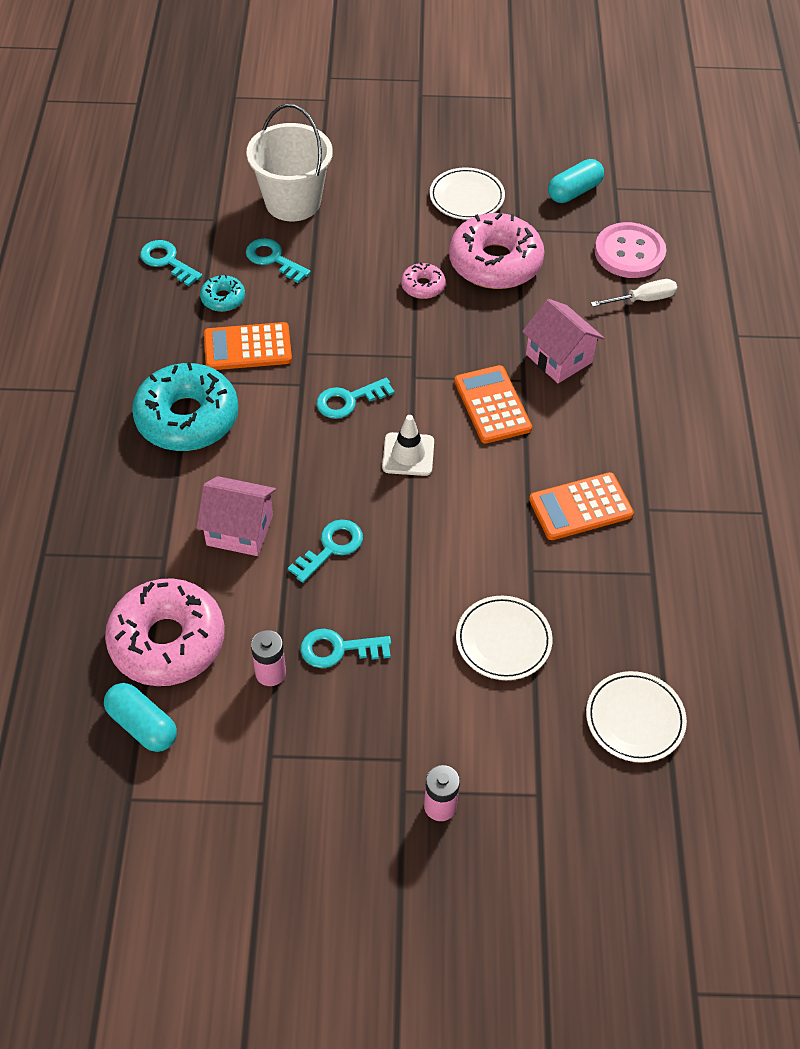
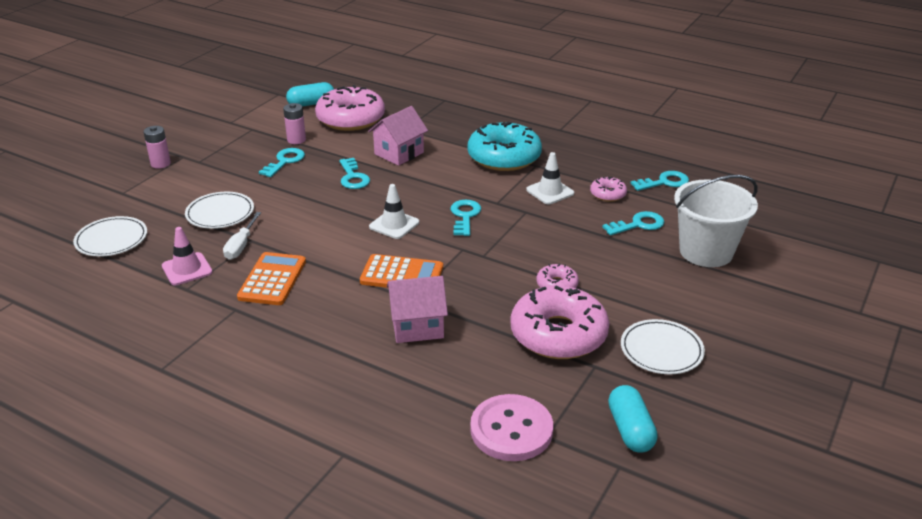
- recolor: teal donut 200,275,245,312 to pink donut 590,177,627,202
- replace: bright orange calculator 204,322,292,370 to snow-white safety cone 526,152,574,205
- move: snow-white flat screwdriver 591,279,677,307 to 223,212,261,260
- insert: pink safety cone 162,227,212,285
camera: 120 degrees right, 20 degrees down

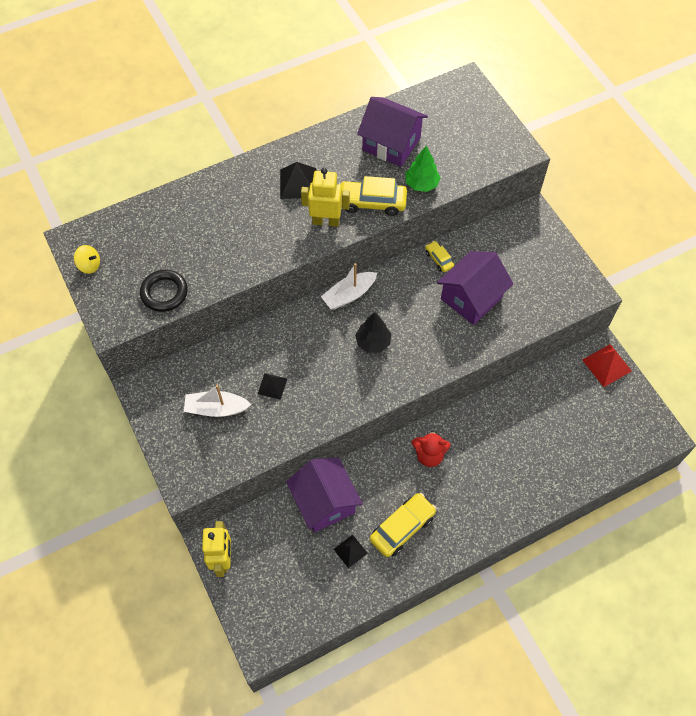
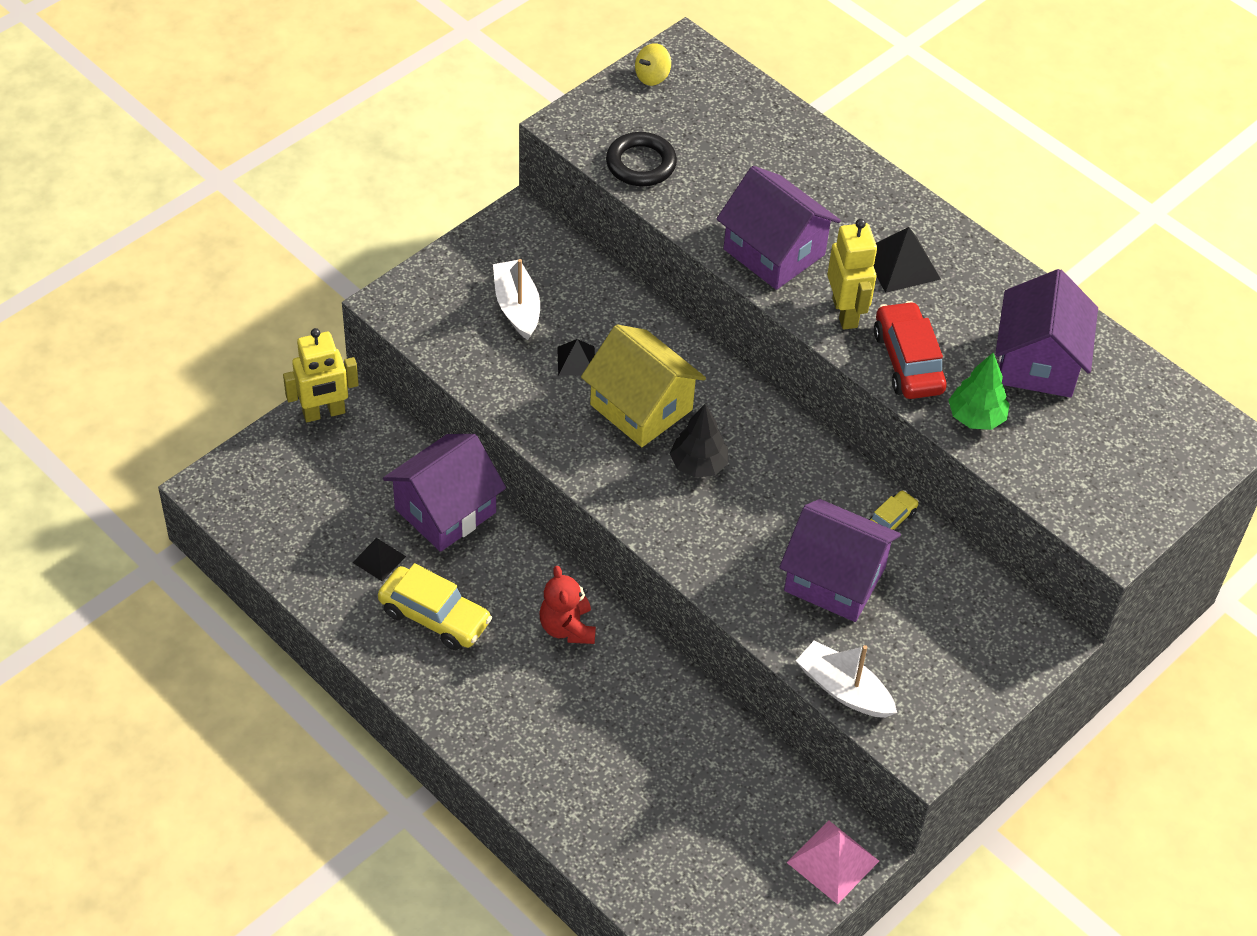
- rotate: bright yellow spinning top 74,245,100,274 = 635,43,671,86 45 degrees clockwise
- move: snow-white sailboat 321,263,377,310 to 796,640,897,718
- recolor: bright yellow toy car 339,176,407,216 to scarlet toy car 874,301,947,399
- recolor: scarlet pyramid 582,344,632,387 to pink pyramid 787,820,879,904
- insert: bright yellow cottage 581,324,706,447
- insert: purple cottage 717,166,841,290
camera: 70 degrees right, 10 degrees down

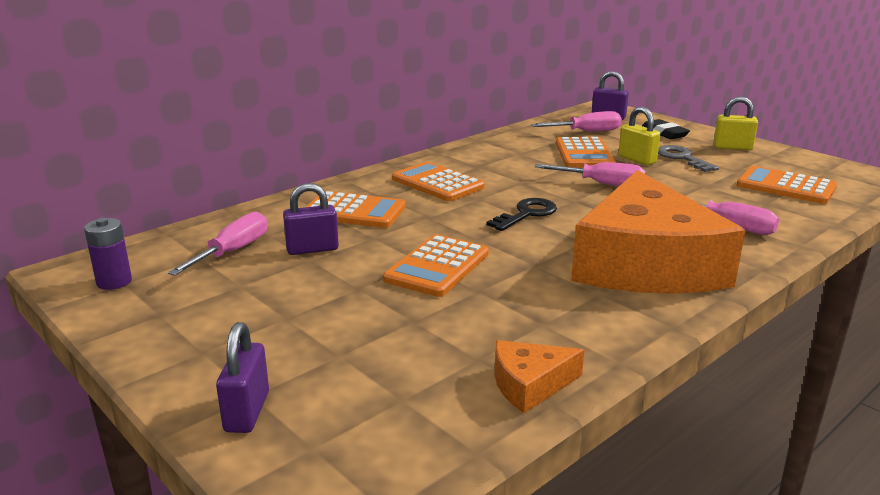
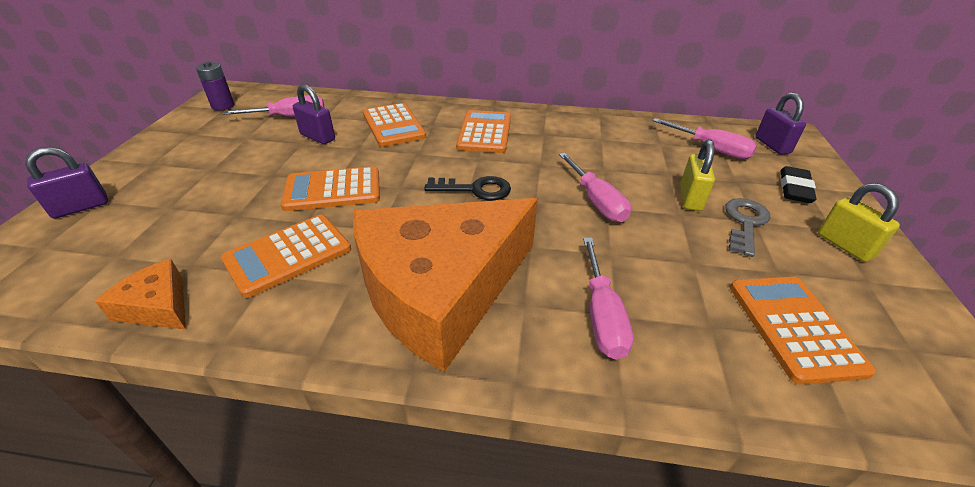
- move: bright orange calculator 556,137,616,168 to 221,215,351,298
camera: 50 degrees right, 15 degrees up

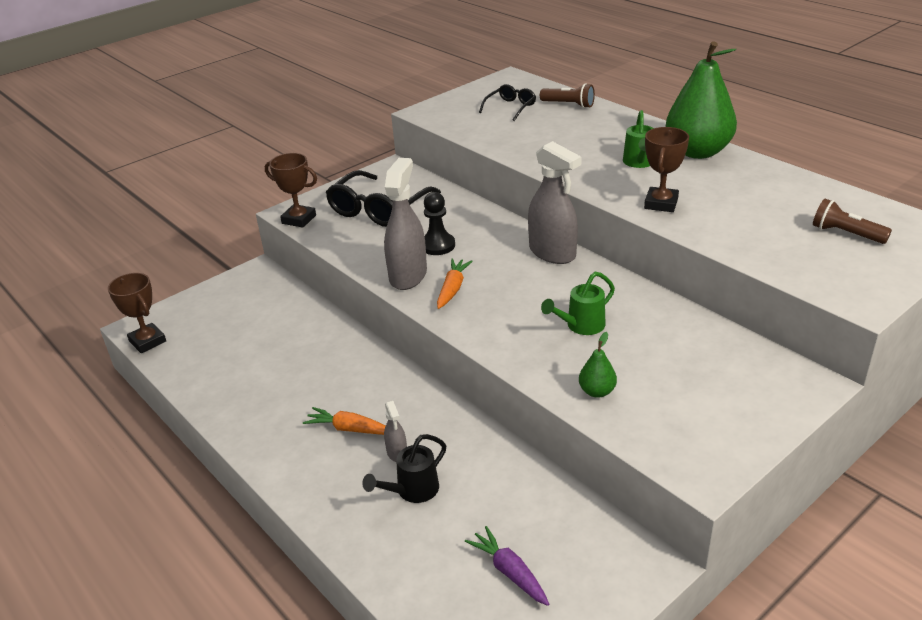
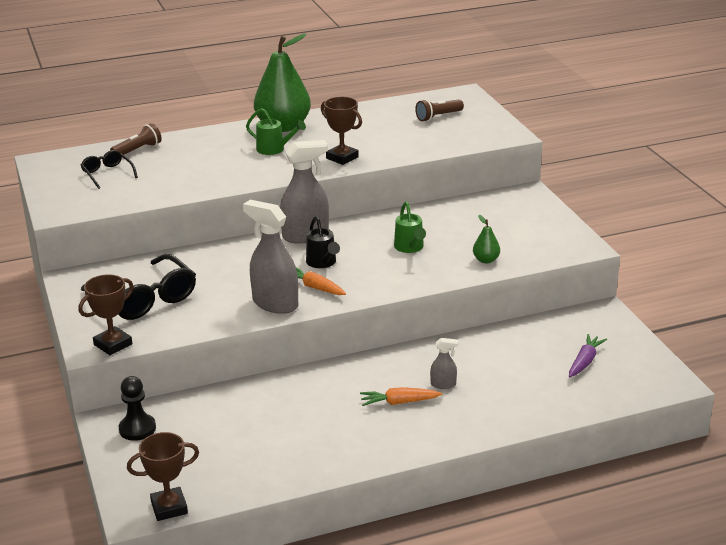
- rotate: bright orange carrot 303,407,386,435 = 360,387,442,406 45 degrees clockwise
- move: ebony watering pot 362,434,446,503 to 306,216,340,268
- move: ebony pawn 424,192,455,255 to 119,376,156,441
- rotate: purple carrot 465,526,549,606 = 569,334,607,377 135 degrees clockwise
camera: 70 degrees left, 5 degrees down

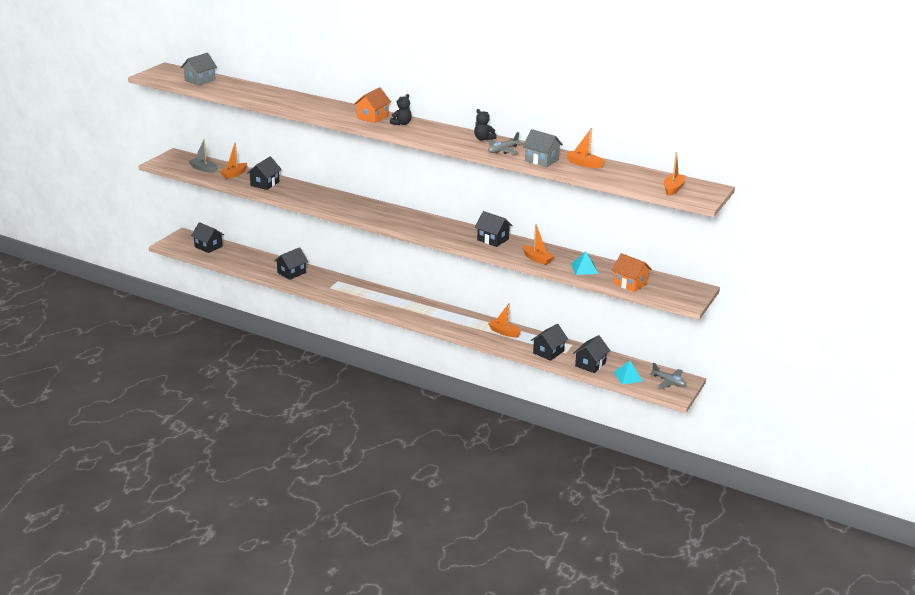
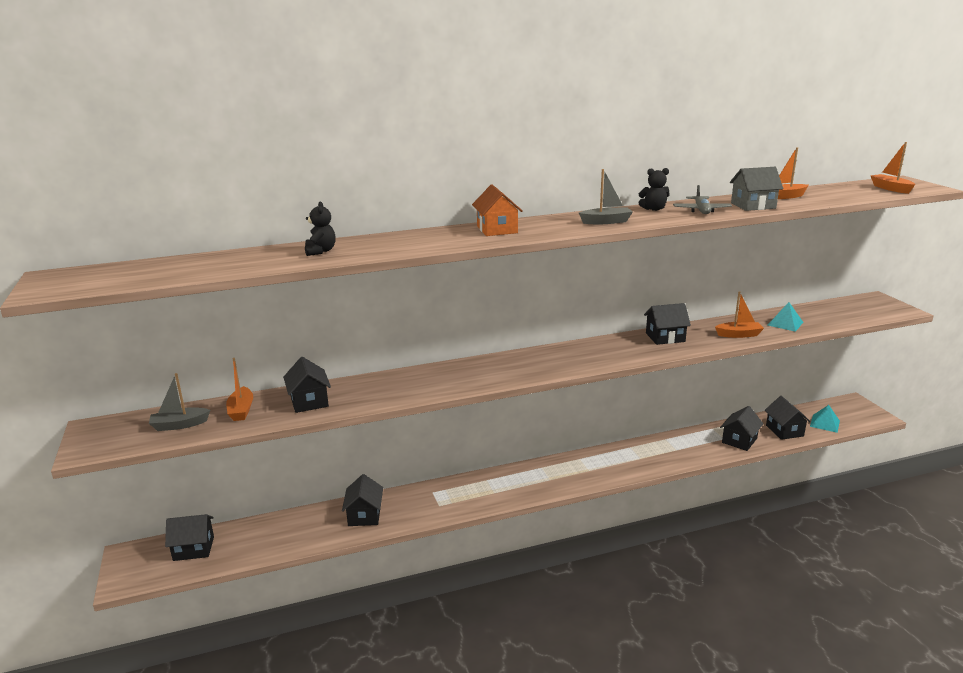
- delete: grey cottage 181,53,217,86
- move: ebony teddy bear 390,94,412,125 to 305,202,336,256
- delete: bright orange sailboat 488,303,521,337
- rotate: ebony cottage 531,324,568,361 = 720,406,763,451 45 degrees clockwise
- delete: bright orange cottage 611,253,652,292
- delete: grey toy plane 649,363,687,389
- insert: grey sailboat 579,169,633,224
camera: 45 degrees left, 5 degrees down

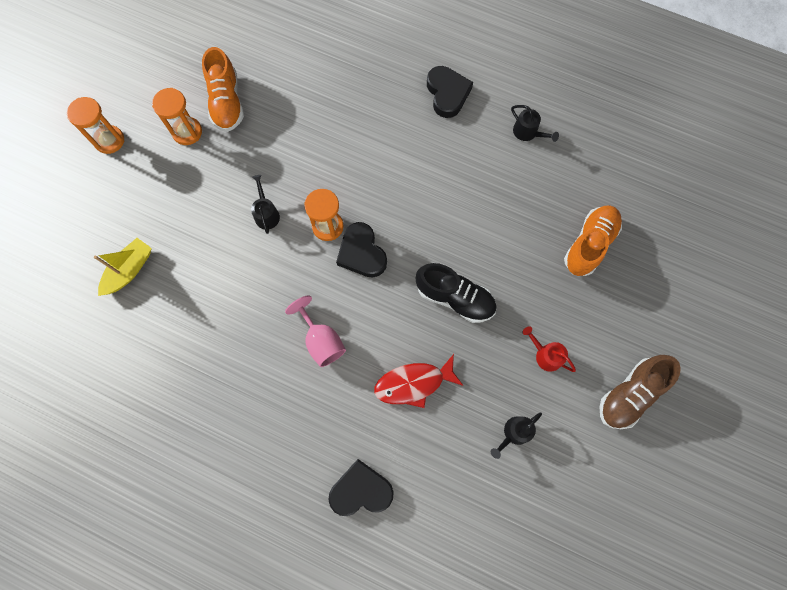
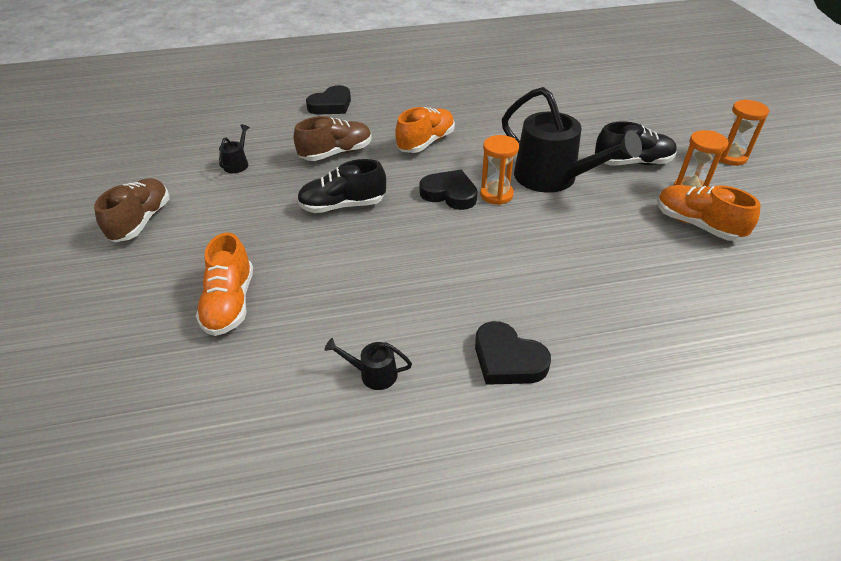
- delete: bright yellow sailboat 94,238,152,296
- resize: ebony watering pot 251,175,280,234 = 502,87,642,193 x2.39
- replace: pink wine glass 285,295,346,367 to bright orange lace-up shoe 395,107,455,153
- replace: scarlet fish 374,354,464,408 to dark brown lace-up shoe 294,116,372,161
- delete: scarlet watering pot 523,326,576,372
- insert: ebony lace-up shoe 595,121,677,166
camera: 145 degrees right, 30 degrees down

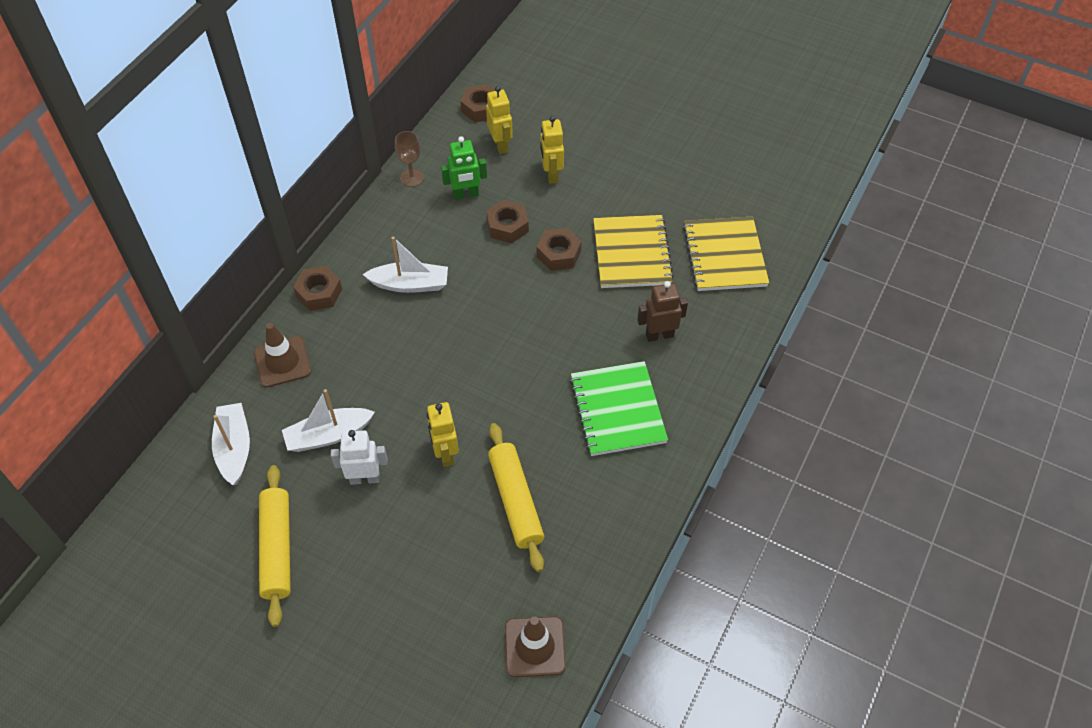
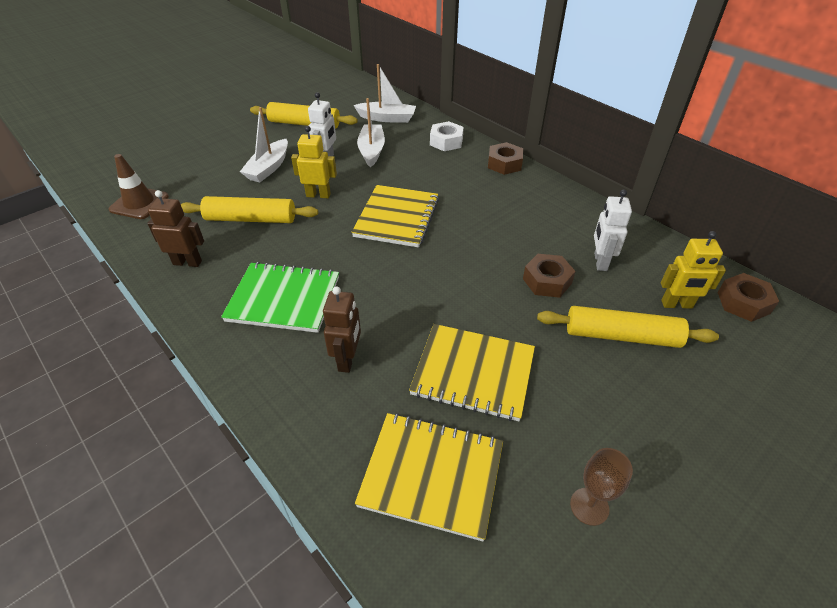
- replace: dark brown safety cone 254,323,311,387 to snow-white hexagon nut 430,121,464,151
- move: snow-white sailboat 363,237,448,293 to 240,107,288,182
- move: dark brown wine glass 395,131,424,187 to 570,448,633,526
- recolor: emerald toy robot 441,136,487,200 to snow-white toy robot 594,190,632,271
- delete: dark brown hexagon nut 537,228,582,271
- replace: bright yellow toy robot 540,116,564,184 to bright yellow pastry roller 537,306,719,348
- insert: dark brown toy robot 147,190,204,267
- insert: bright yellow notepad 352,185,439,247
camera: 110 degrees right, 10 degrees down

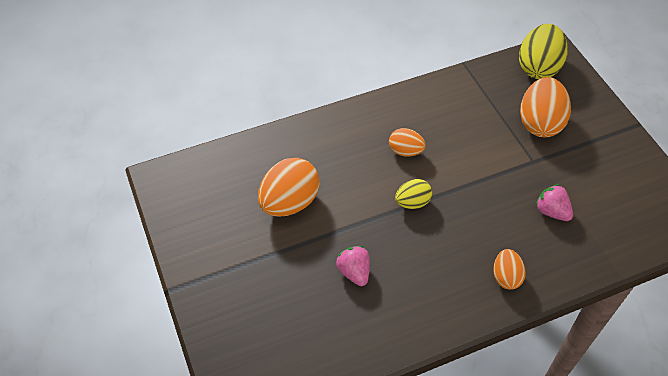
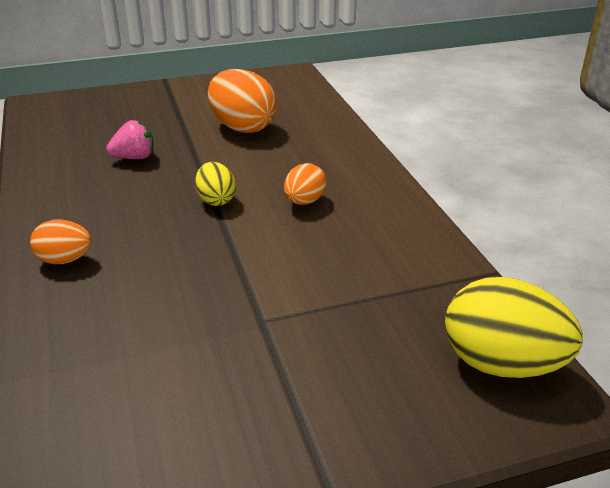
- delete: bright orange toy egg 520,77,571,137
- delete: pink berry 535,184,573,221
camera: 95 degrees right, 20 degrees down

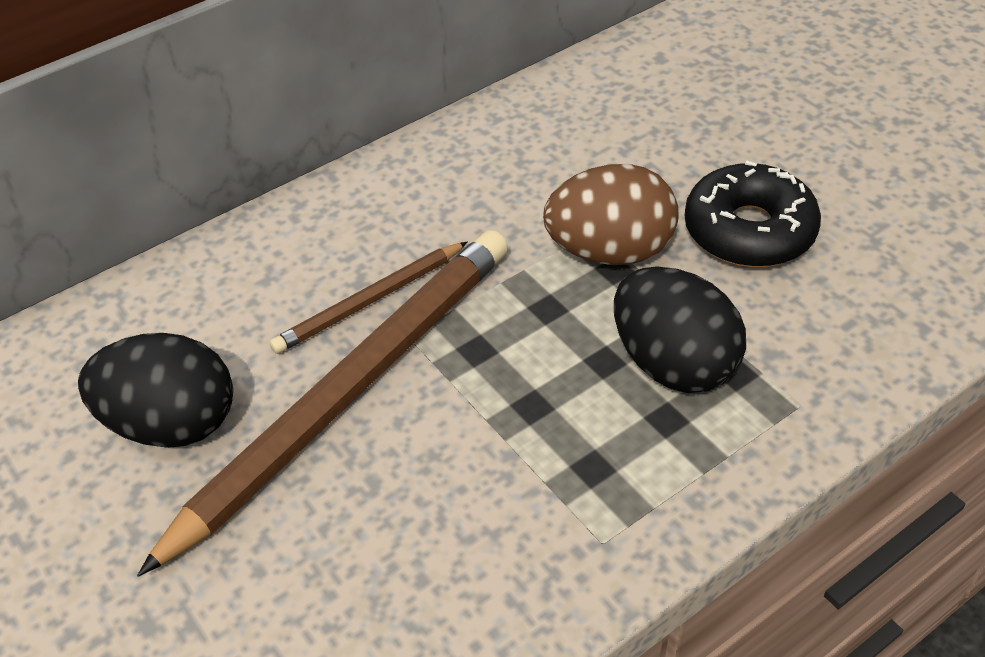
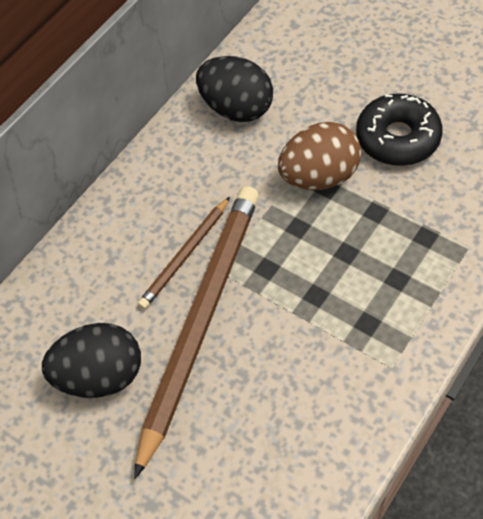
- move: ebony toy egg 614,266,746,393 to 196,56,273,122
camera: 15 degrees left, 10 degrees up

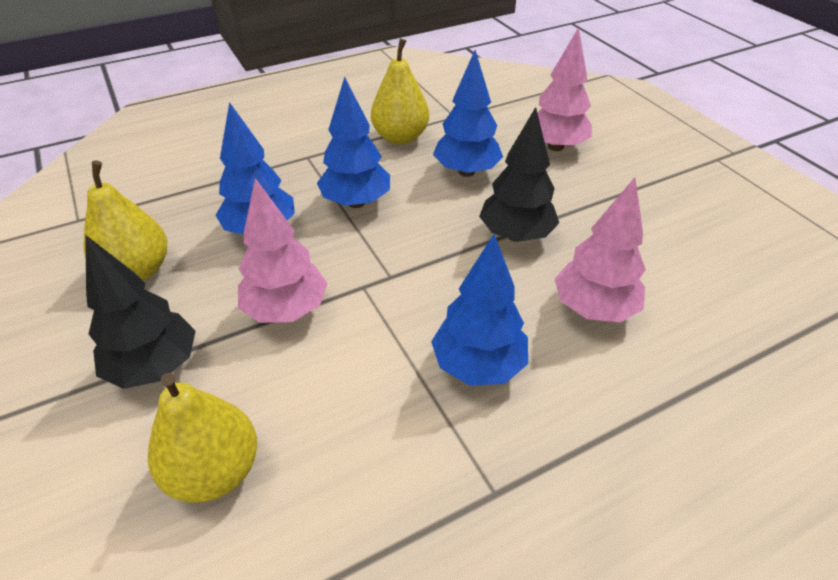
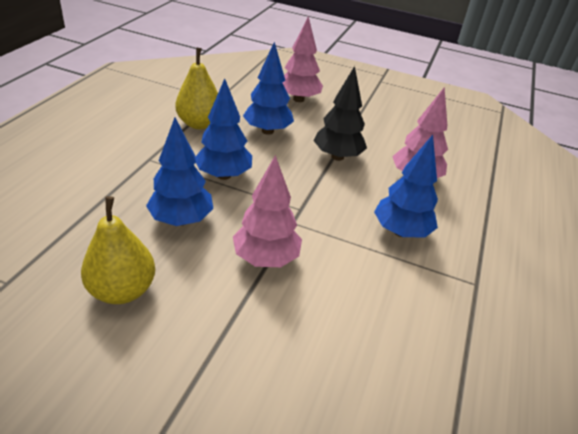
- delete: ebony fir tree 85,235,196,389
- delete: bright yellow pear fruit 148,373,257,503
camera: 45 degrees left, 5 degrees down

